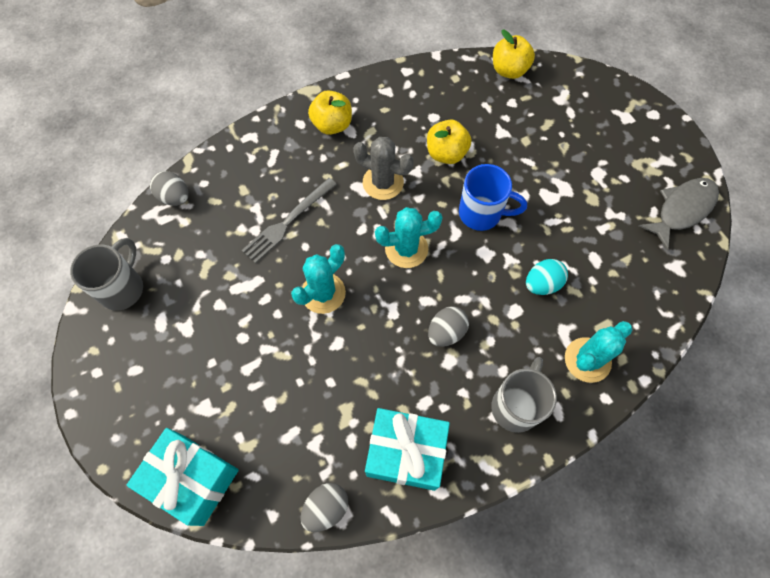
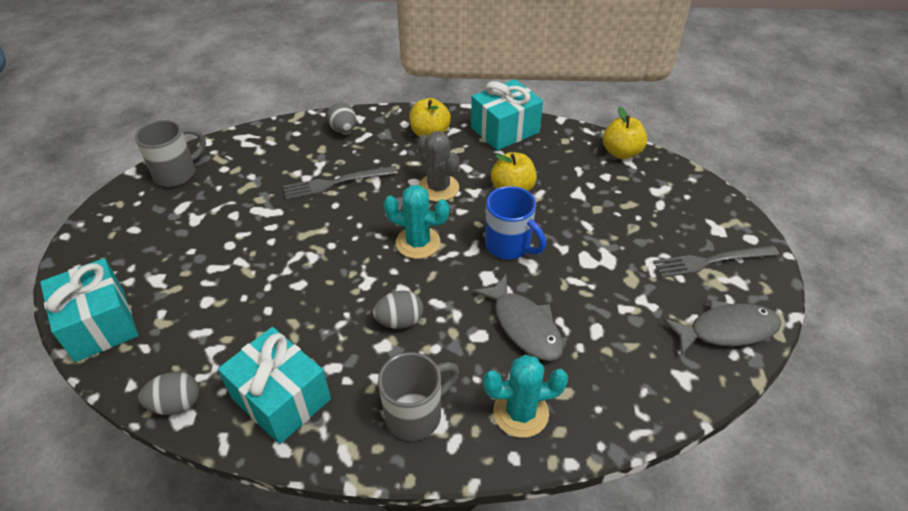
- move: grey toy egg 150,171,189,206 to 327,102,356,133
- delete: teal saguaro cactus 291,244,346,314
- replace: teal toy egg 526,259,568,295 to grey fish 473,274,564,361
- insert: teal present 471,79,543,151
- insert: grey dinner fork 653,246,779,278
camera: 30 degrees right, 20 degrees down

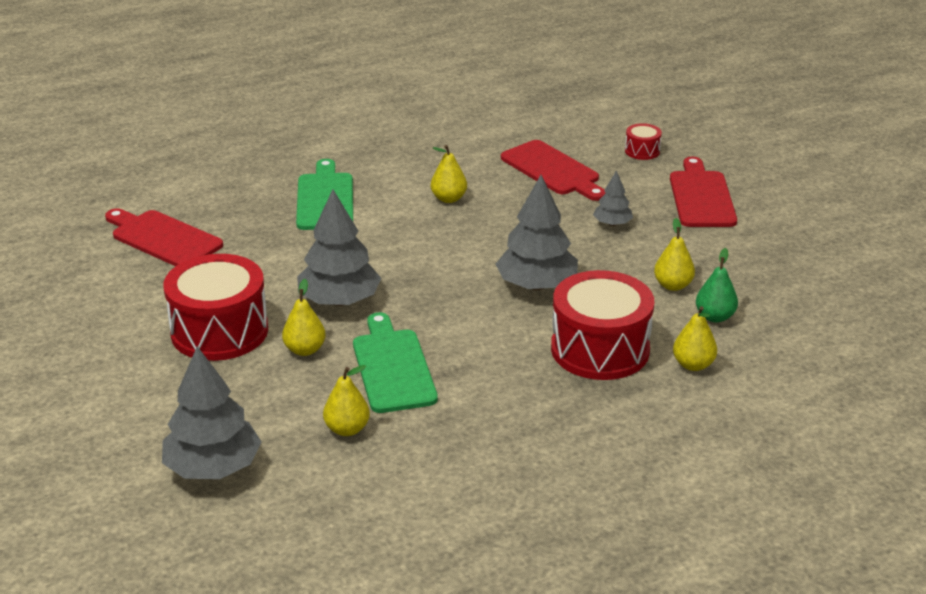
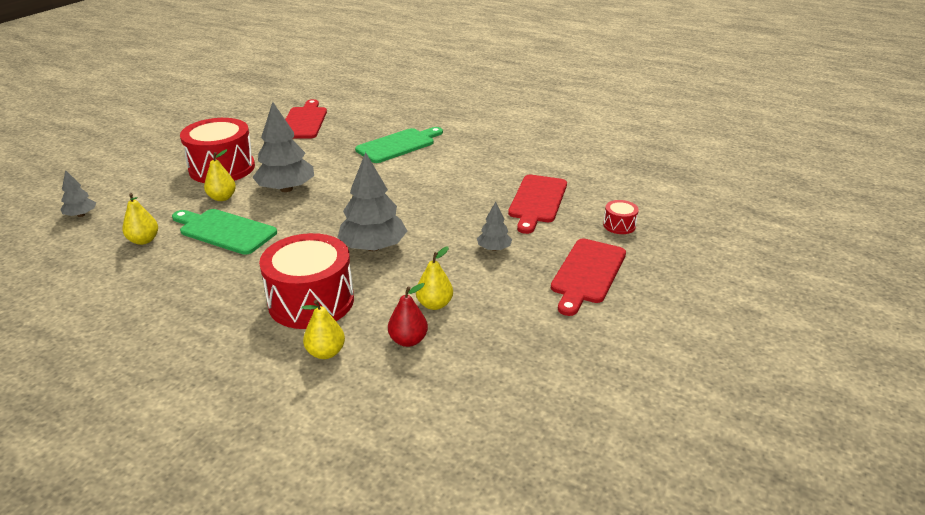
- resize: grey fir tree 162,346,262,479 = 60,170,96,217 x0.52
- rotate: emerald chopping board 353,312,438,413 = 172,209,277,255 105 degrees counterclockwise
- delete: bright yellow pear fruit 431,145,467,203
- rotate: scarlet chopping board 670,157,737,227 = 551,238,626,316 150 degrees clockwise
- recolor: emerald pear fruit 696,248,738,322 to scarlet pear fruit 388,283,428,347
camera: 55 degrees right, 0 degrees up

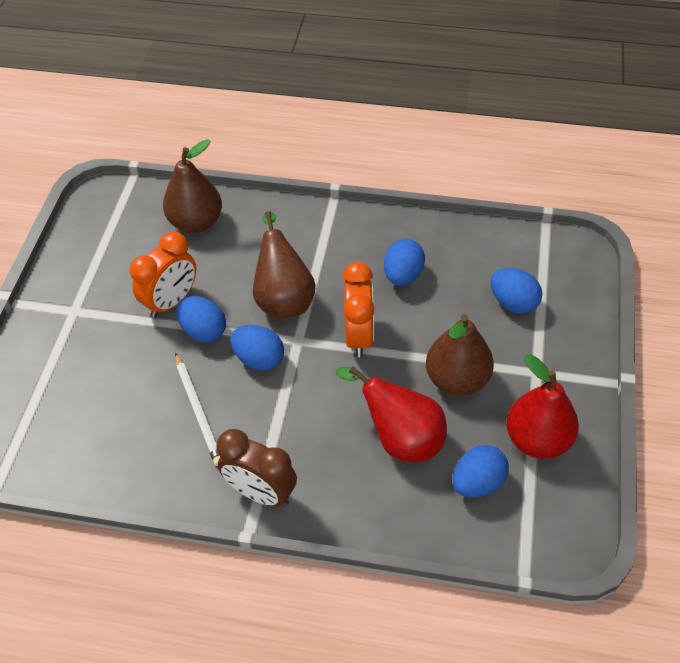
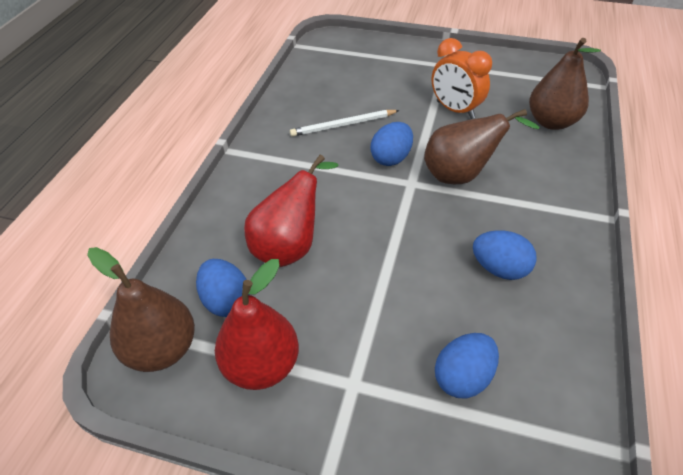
- delete: royal blue toy egg 176,296,226,343
- delete: dark brown bedside clock 217,429,297,506
- delete: bright orange bedside clock 343,262,374,357
- move: dark brown pear fruit 426,314,494,396 to 87,247,195,372
camera: 95 degrees right, 5 degrees down

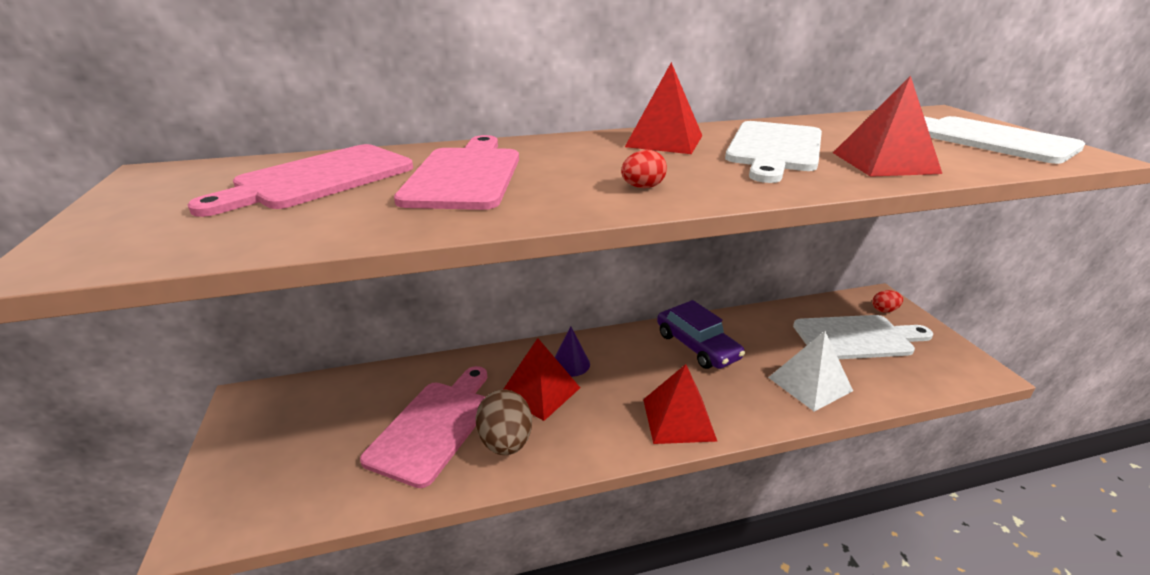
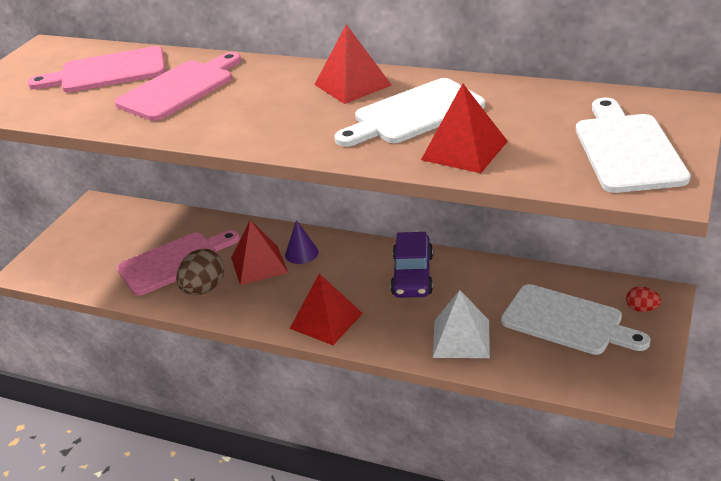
- delete: scarlet toy egg 621,150,667,188
camera: 40 degrees right, 5 degrees up

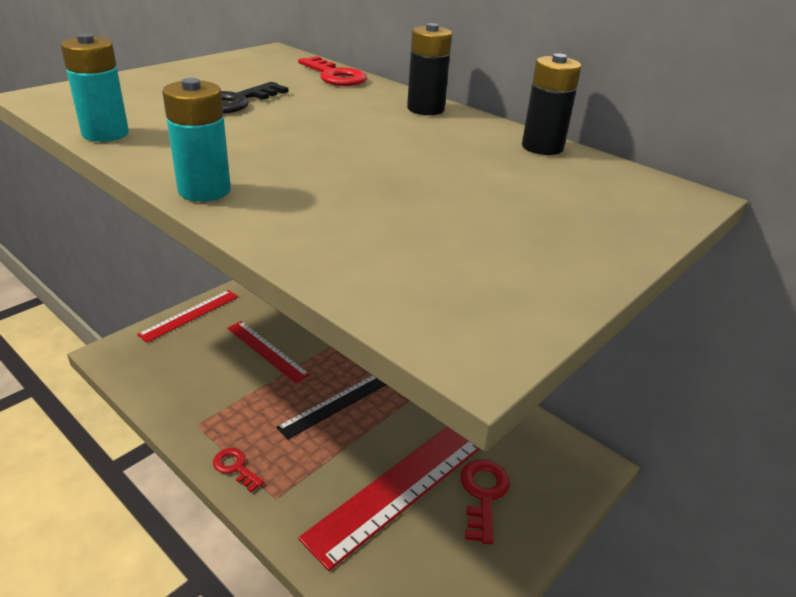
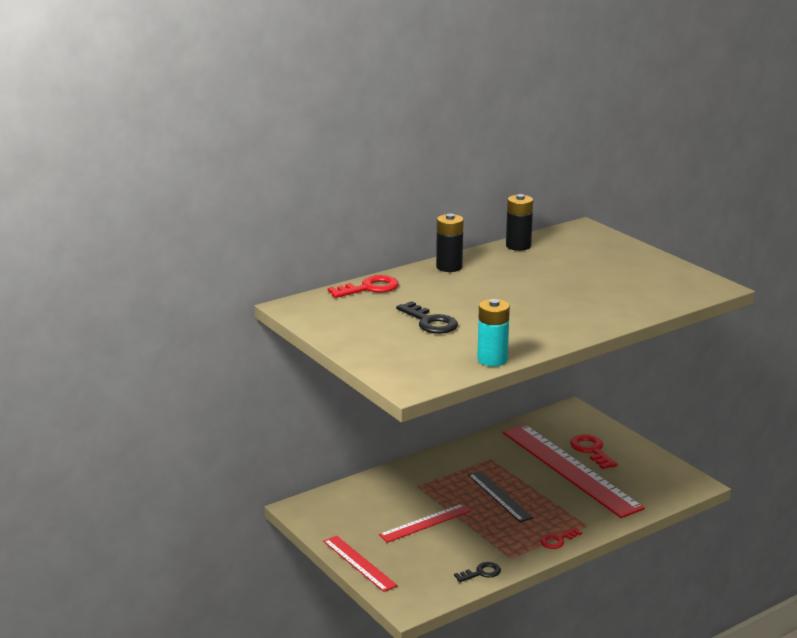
- delete: teal power cell 162,78,231,202
- rotate: scarlet key 461,459,510,544 = 570,434,618,469 45 degrees clockwise
- insert: ebony key 454,562,501,582
camera: 75 degrees left, 10 degrees down

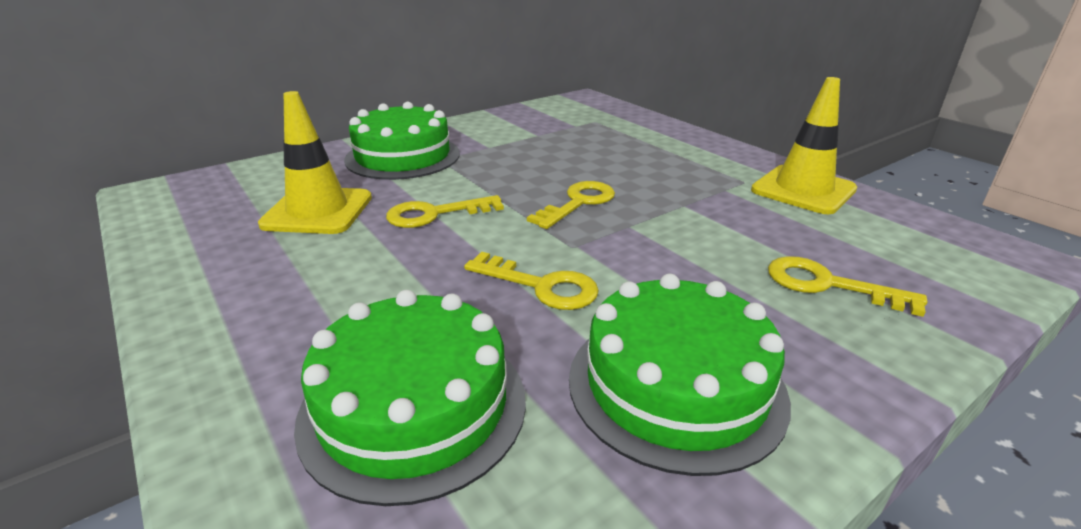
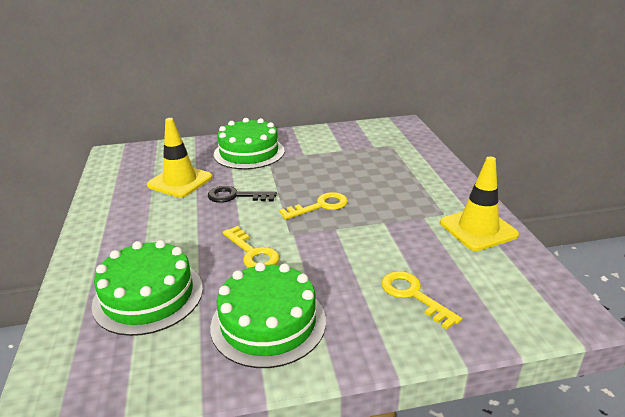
- recolor: bright yellow key 386,195,504,228 to ebony key 208,186,277,203
camera: 25 degrees right, 0 degrees up

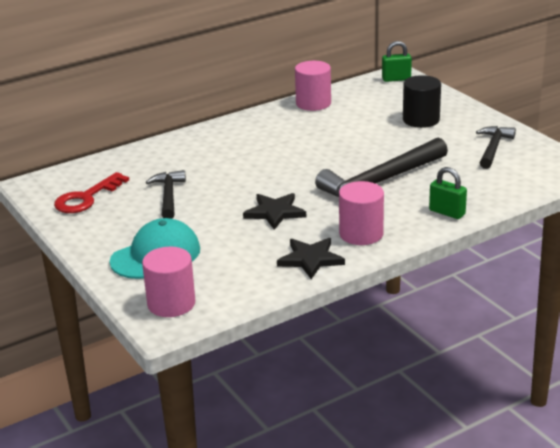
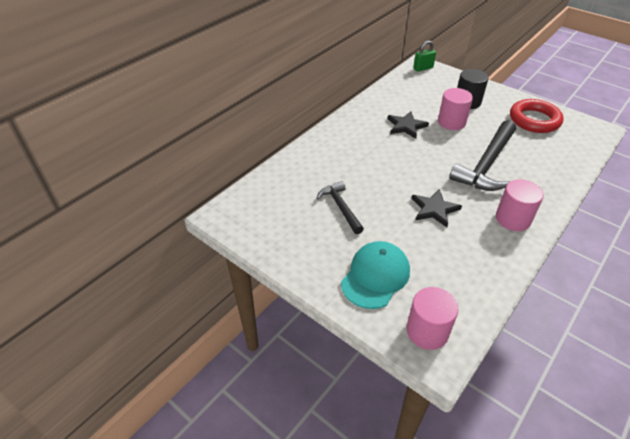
- delete: scarlet key 54,172,129,213
- move: ebony star 277,238,345,279 to 388,111,429,139
- move: pink cylinder 295,61,331,111 to 438,88,473,130
- delete: emerald lock 429,167,467,219
- replace: ebony claw hammer 476,126,516,169 to scarlet torus 510,99,564,133
camera: 20 degrees left, 15 degrees up

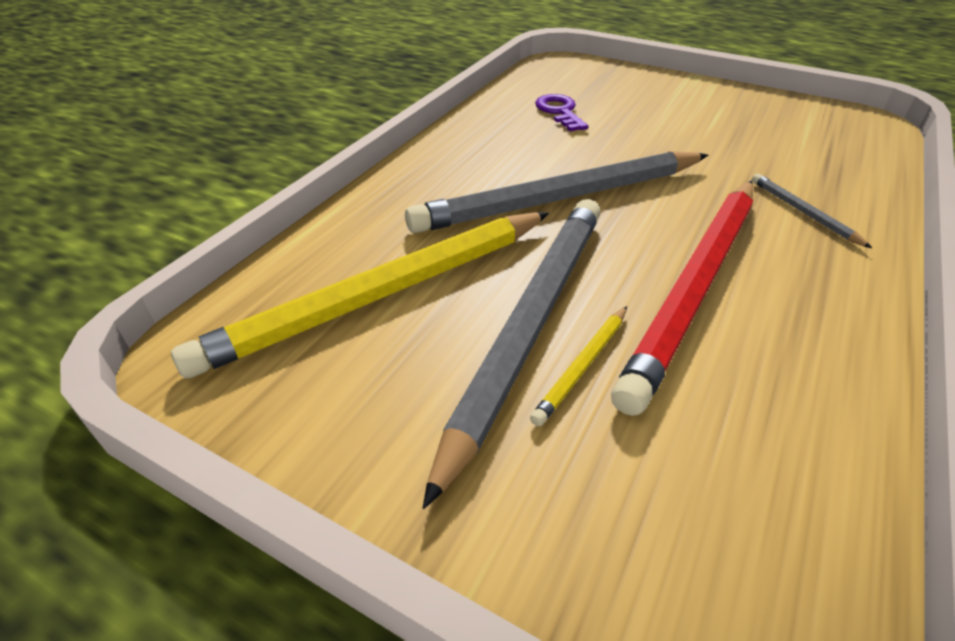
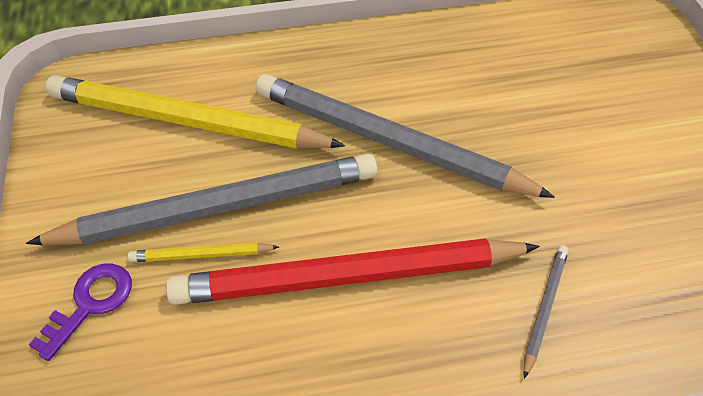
- move: purple key 535,94,588,131 to 29,263,132,361
camera: 50 degrees right, 10 degrees up

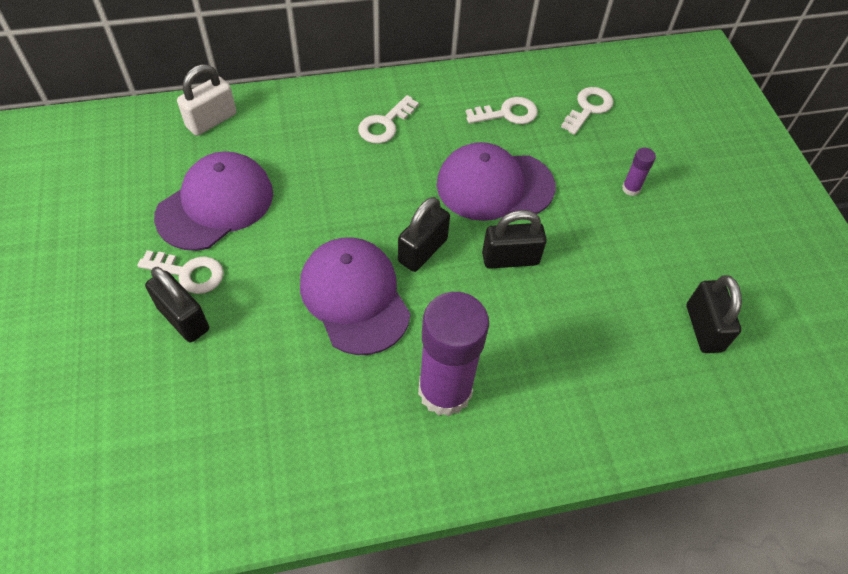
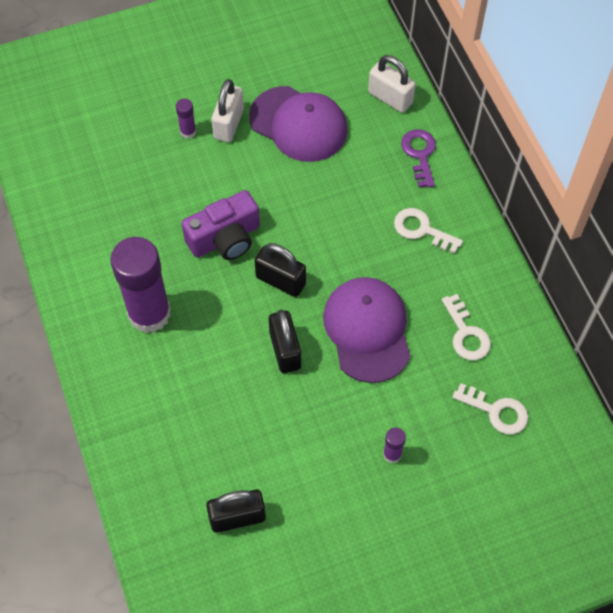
- replace: snow-white key 137,250,224,294 to snow-white lock 211,79,244,142
- replace: ebony lock 145,267,209,342 to purple stick of glue 176,99,196,139
- replace: purple peaked cap 300,237,411,355 to purple camera 181,190,260,260
- insert: purple key 401,129,436,188
camera: 85 degrees right, 5 degrees up

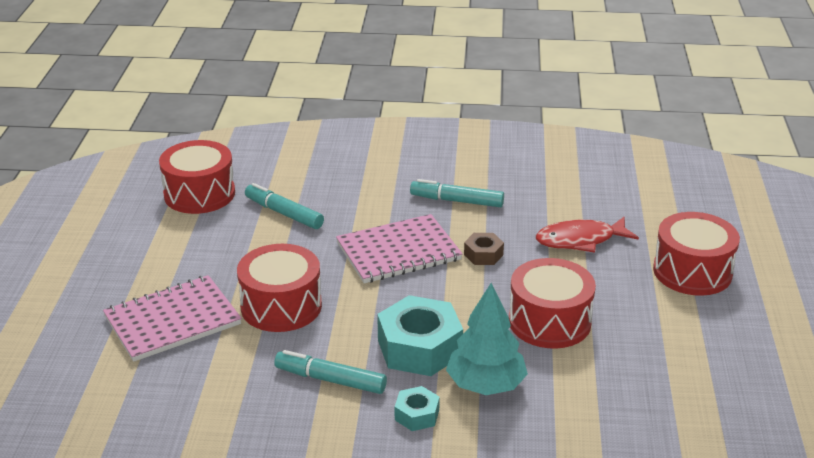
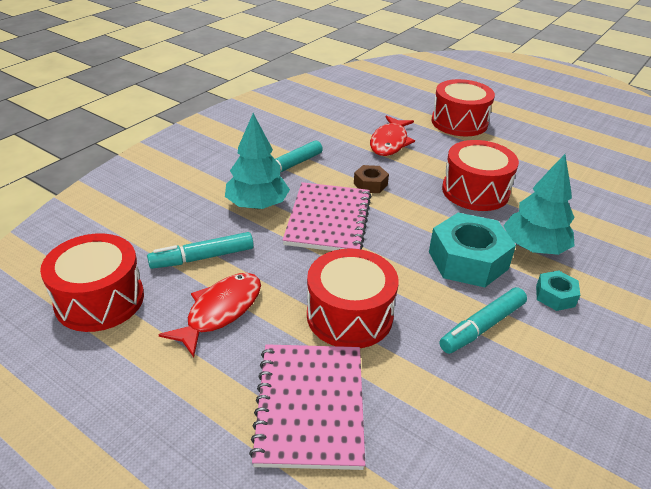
- insert: scarlet fish 158,273,261,357
- insert: teal fir tree 225,113,290,209
camera: 60 degrees left, 5 degrees up

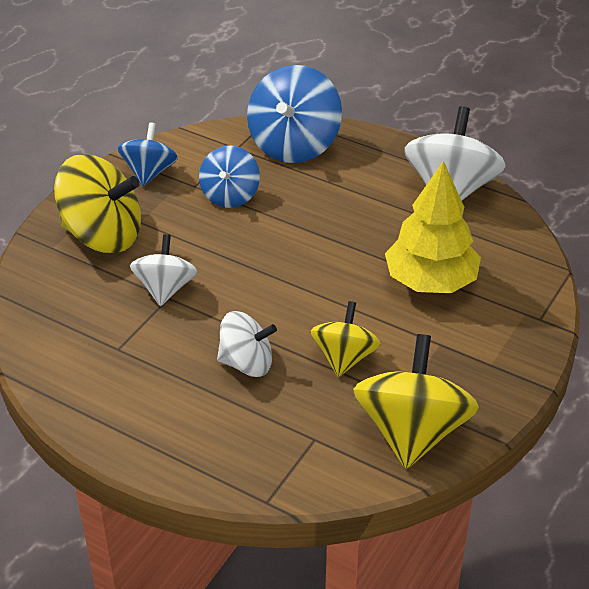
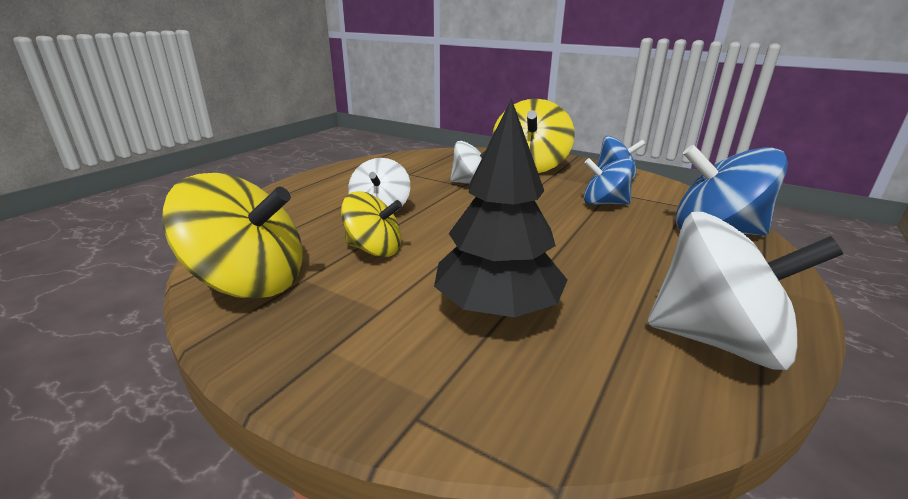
- recolor: bright yellow fir tree 385,161,481,293 to ebony fir tree 434,98,567,317
camera: 90 degrees right, 15 degrees down

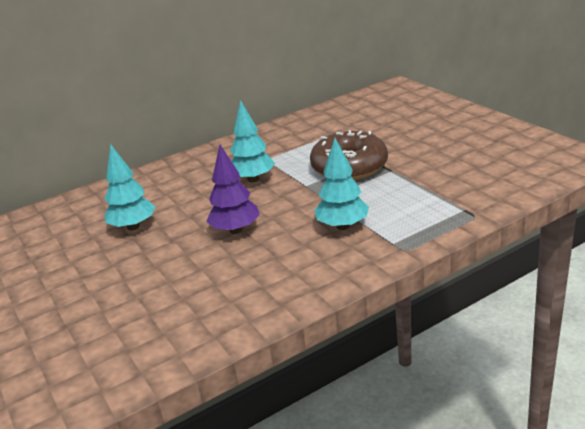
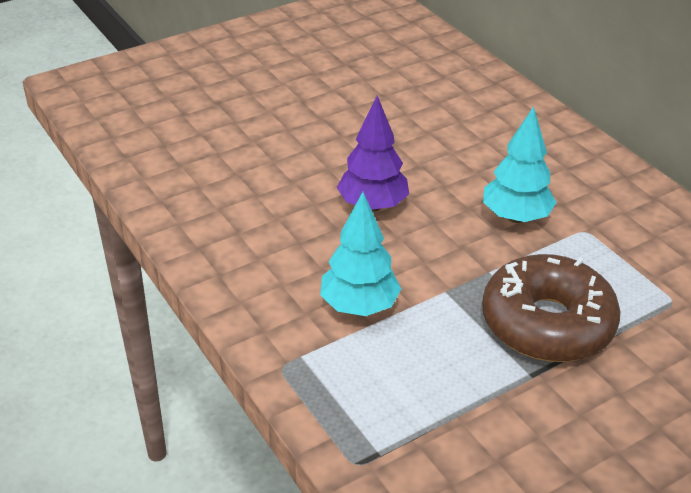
- delete: teal fir tree 104,144,155,230
camera: 85 degrees right, 10 degrees up

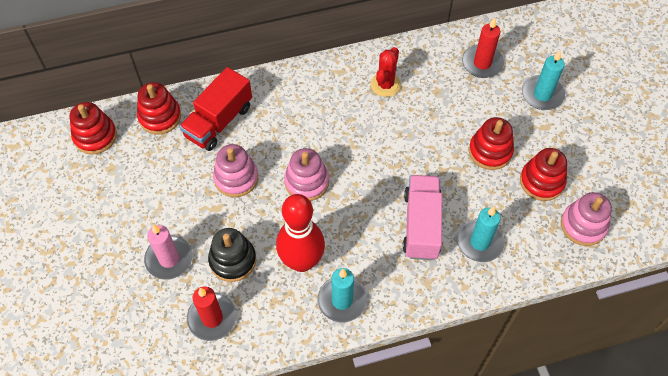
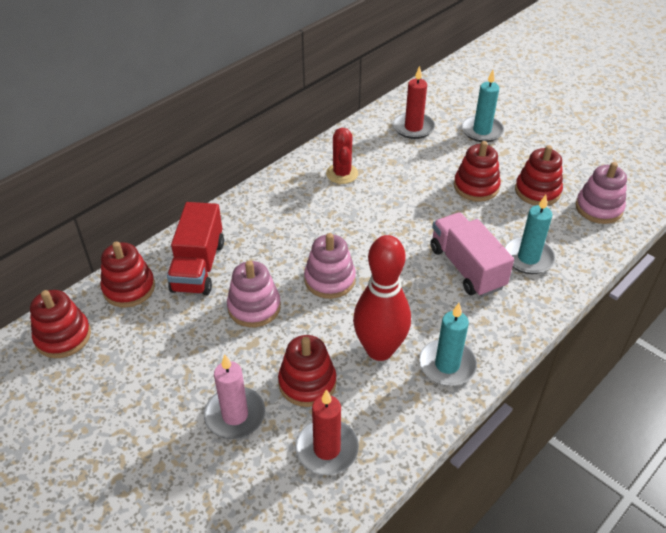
- recolor: ebony stacking toy 208,228,256,282 to scarlet stacking toy 278,335,336,407
camera: 30 degrees left, 15 degrees down

